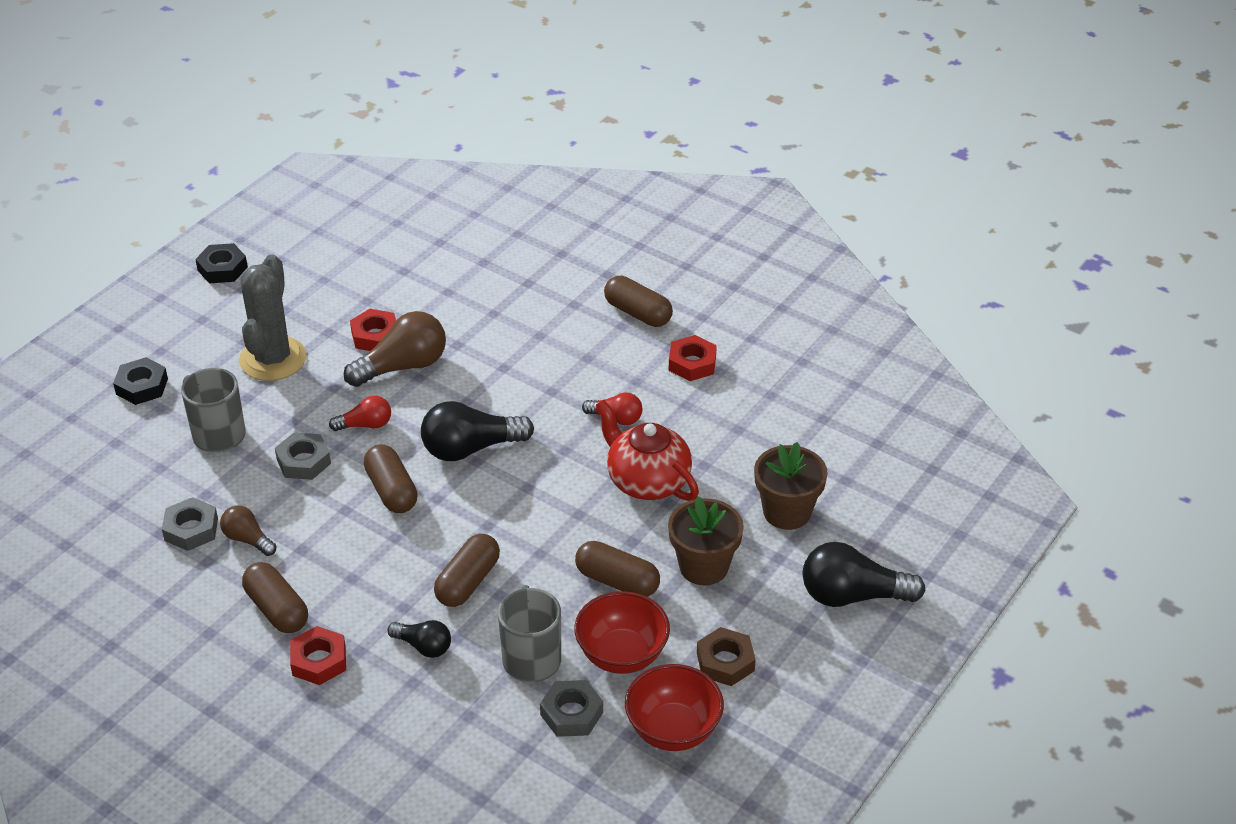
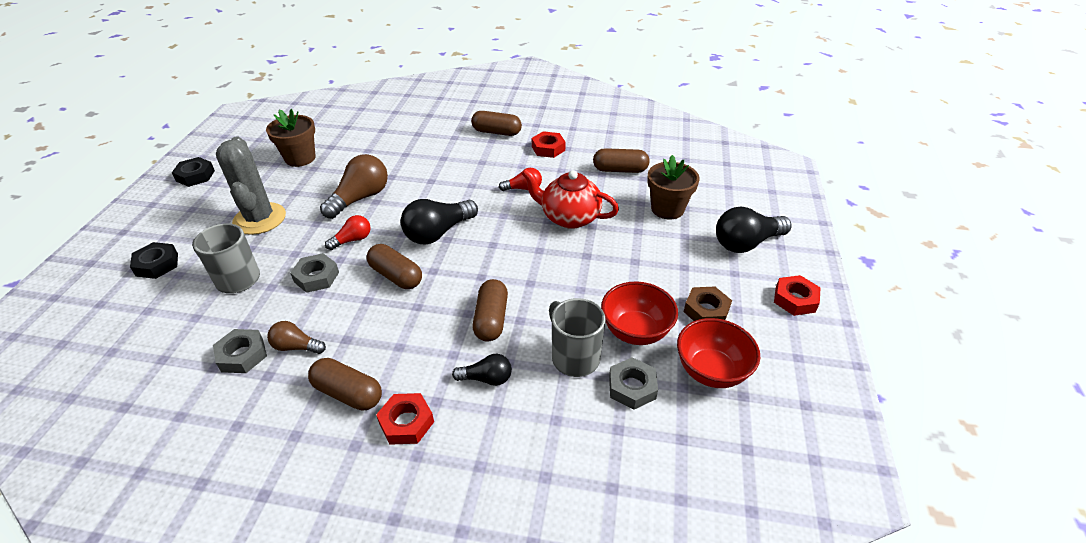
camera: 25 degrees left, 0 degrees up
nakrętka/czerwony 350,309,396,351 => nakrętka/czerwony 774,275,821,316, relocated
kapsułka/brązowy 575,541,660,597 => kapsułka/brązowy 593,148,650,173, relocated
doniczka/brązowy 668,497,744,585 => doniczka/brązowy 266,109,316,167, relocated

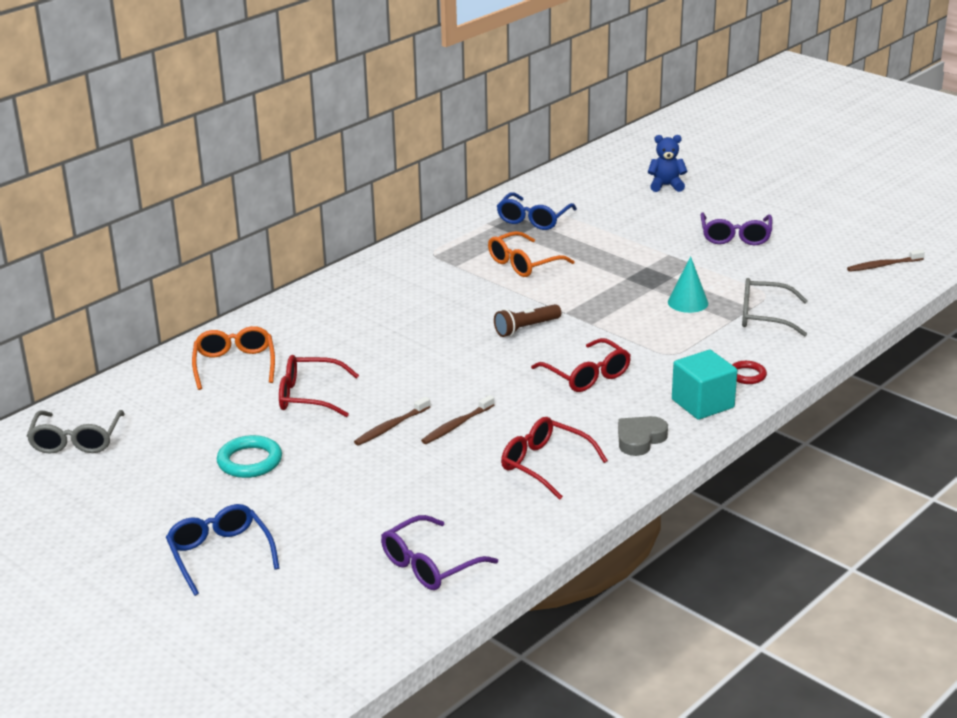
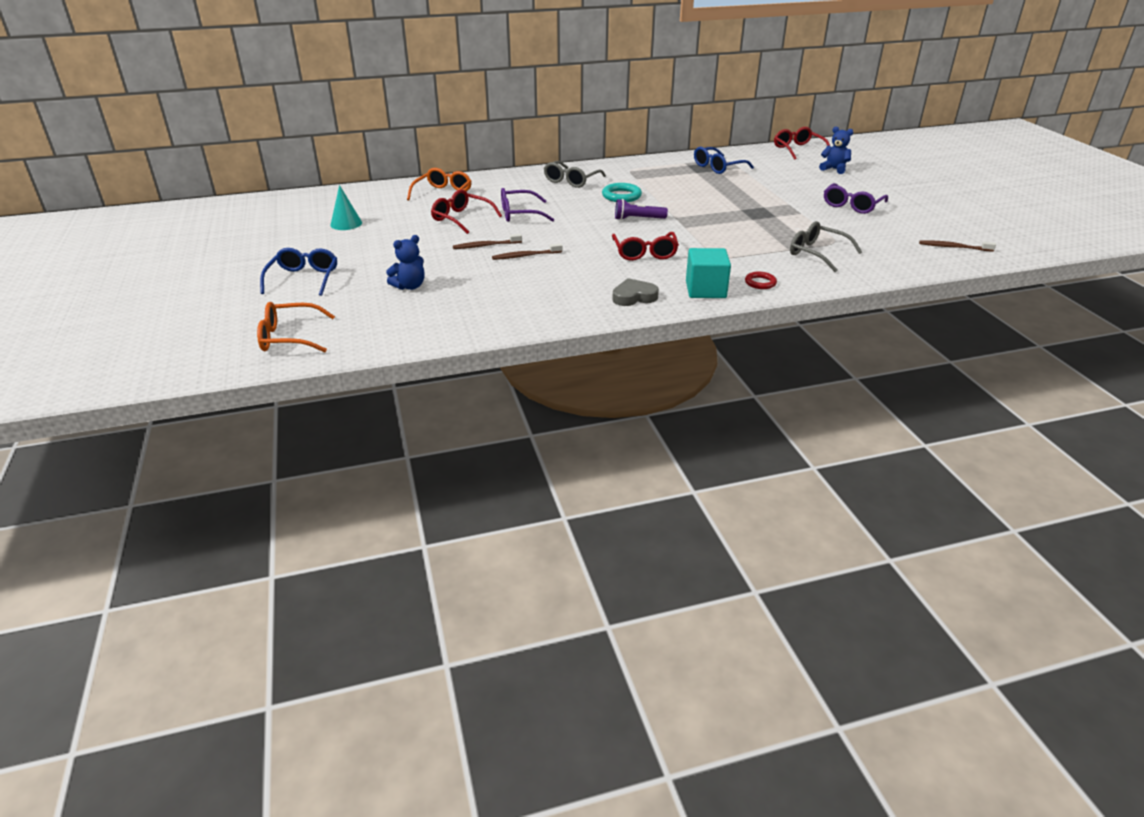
camera: 30 degrees right, 5 degrees up
okulary/szary 27,410,125,454 => okulary/szary 544,161,606,188, relocated
pierścień/turkusowy 217,435,282,478 => pierścień/turkusowy 602,183,642,202, relocated
okulary/fioletowy 381,515,498,590 => okulary/fioletowy 501,188,554,222, relocated
okulary/pomarańczowy 488,231,575,277 => okulary/pomarańczowy 257,302,335,352, relocated
latarka/brązowy 494,304,561,337 => latarka/fioletowy 615,199,668,220
okulary/czerwony 501,417,608,500 => okulary/czerwony 774,127,830,160, relocated
stożek/turkusowy 668,256,708,313 => stożek/turkusowy 330,185,362,230, relocated
nothing => miś/niebieski 386,235,425,290

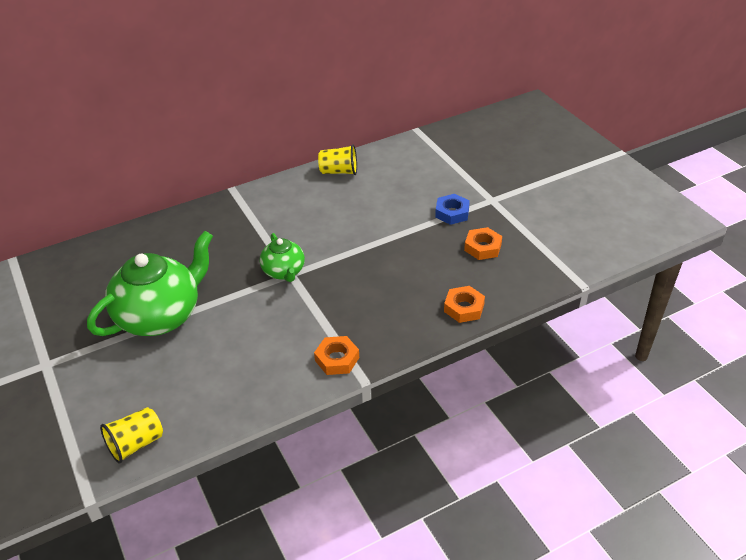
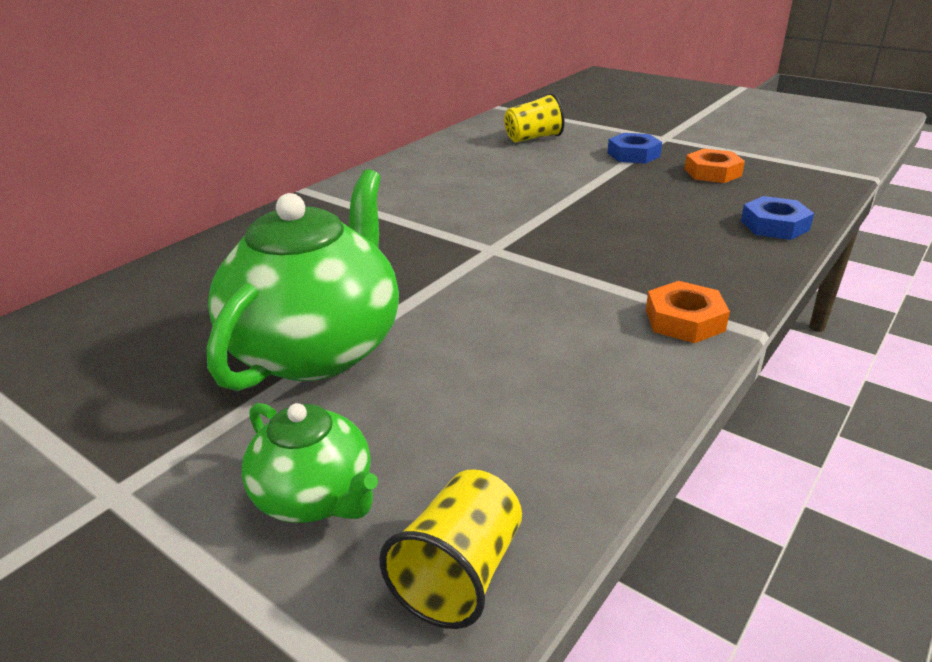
camera: 25 degrees left, 10 degrees down
imbryk/zielony 260,233,305,282 => imbryk/zielony 242,403,378,523, relocated
szklanka/żółty 318,144,357,175 => szklanka/żółty 504,93,565,142, relocated
nakrętka/pomarańczowy 444,286,485,323 => nakrętka/niebieski 741,196,814,240

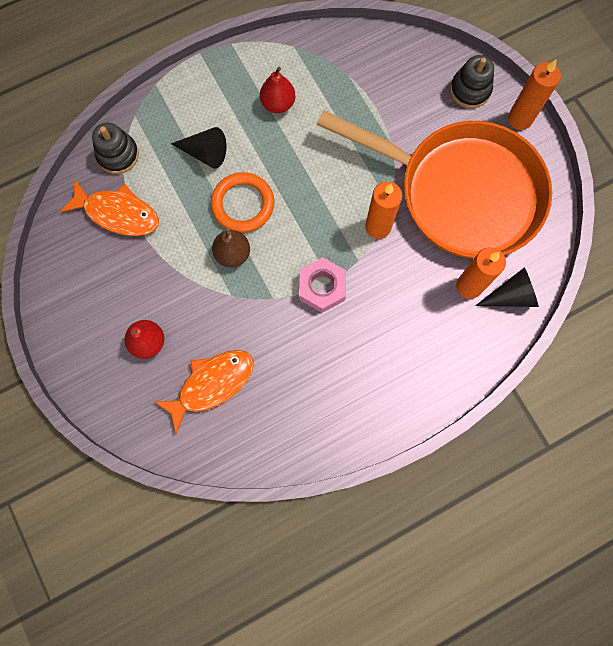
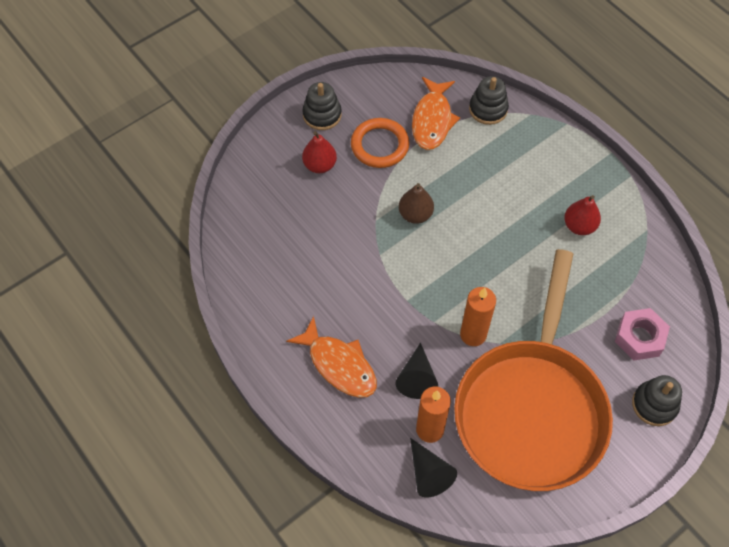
camera: 80 degrees right, 15 degrees down
ryba/pomarańczowy 155,350,254,434 => ryba/pomarańczowy 286,316,377,398, relocated
stożek/czarny 171,127,226,169 => stożek/czarny 396,343,438,399, relocated
pierścień/pomarańczowy 211,172,275,233 => pierścień/pomarańczowy 351,118,409,168, relocated
nakrętka/różowy 299,257,346,313 => nakrętka/różowy 615,308,670,360, relocated
świeca/pomarańczowy 508,59,561,130 => nothing
nothing => zabawka nakładanka/czarny 302,82,342,130

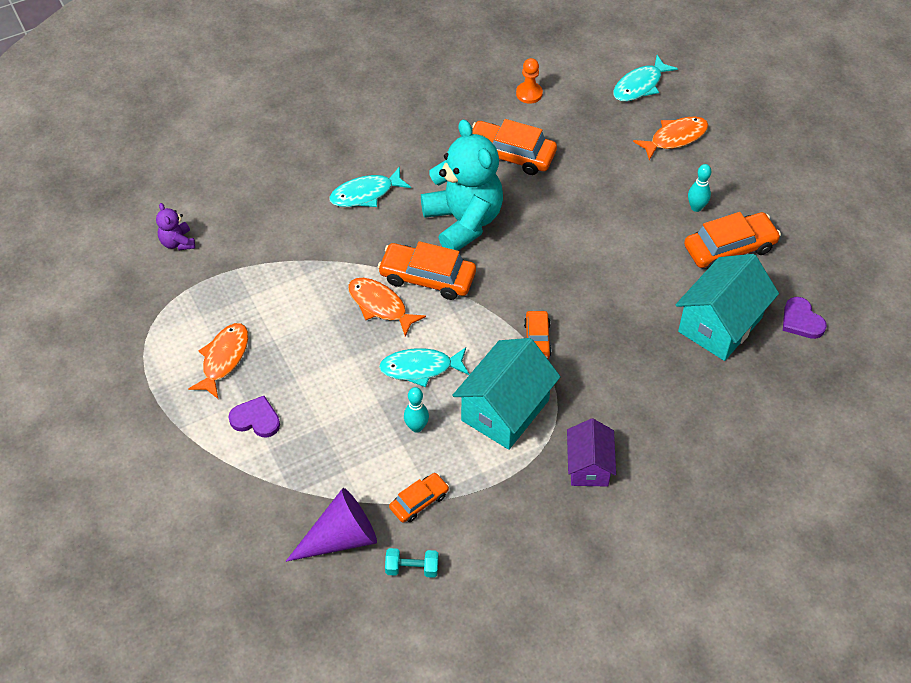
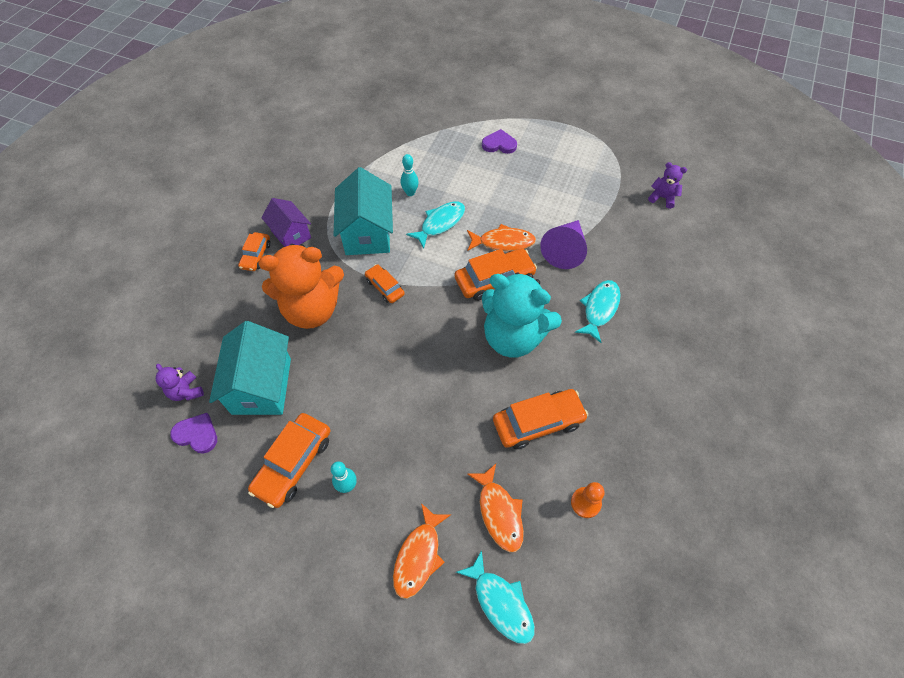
camera: 140 degrees right, 5 degrees up
ryba/pomarańczowy 188,323,248,399 => ryba/pomarańczowy 468,464,524,552, relocated
serce/fioletowy 229,396,280,437 => serce/fioletowy 482,129,517,154, 150 degrees counterclockwise
stożek/fioletowy 286,488,377,562 => stożek/fioletowy 540,220,587,269, relocated
hantel/turkusowy 385,548,438,578 => nothing
samochód/pomarańczowy 389,473,449,523 => samochód/pomarańczowy 238,232,271,271, relocated
ryba/turkusowy 613,55,678,101 => ryba/turkusowy 456,550,535,644, 135 degrees clockwise
nothing => miś/fioletowy 156,364,204,401
nothing => miś/pomarańczowy 259,244,344,329

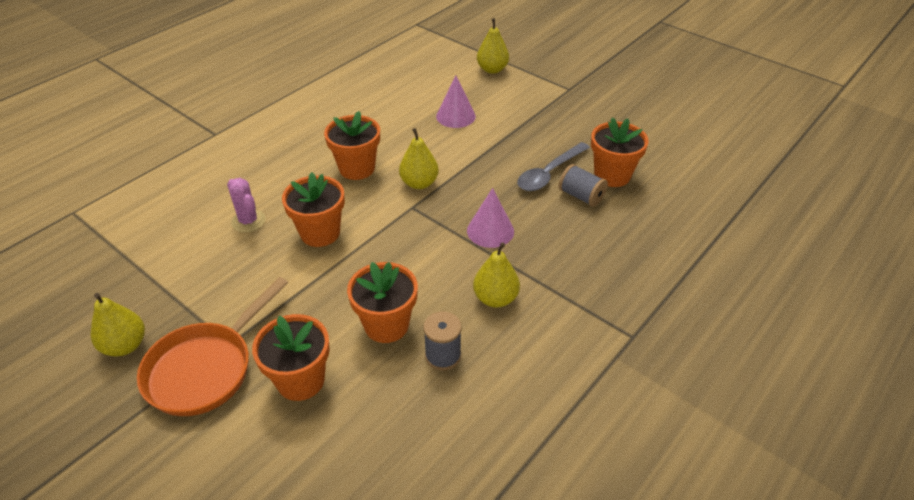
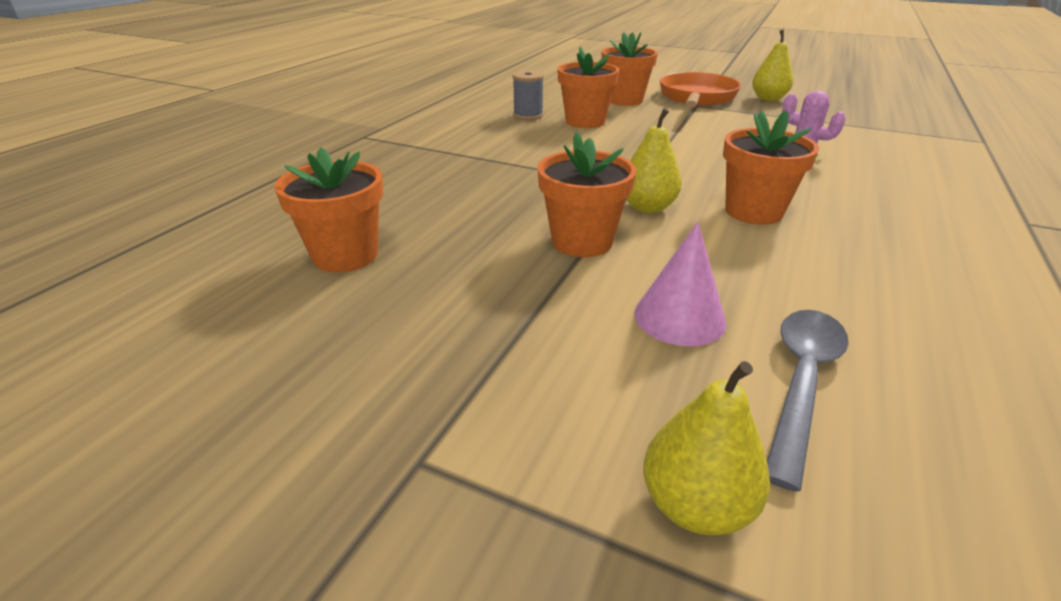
camera: 165 degrees right, 10 degrees down
doniczka/pomarańczowy 282,172,345,247 => doniczka/pomarańczowy 538,132,637,257, relocated
stożek/różowy 467,188,514,248 => nothing
gruszka/żółty 473,242,520,308 => nothing
łyżka/szary 517,142,590,191 => łyżka/szary 767,310,849,492, relocated
szpulka/szary 559,164,608,207 => nothing

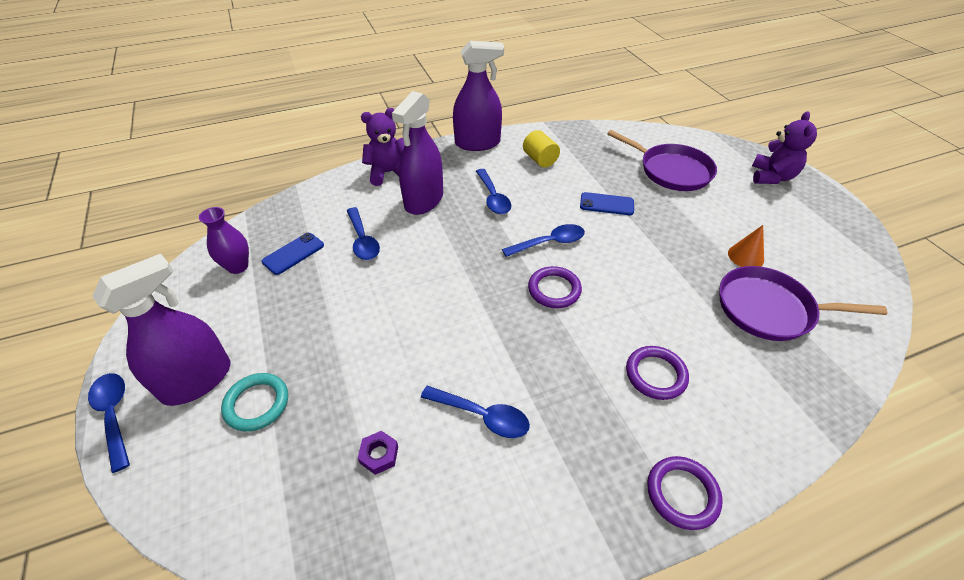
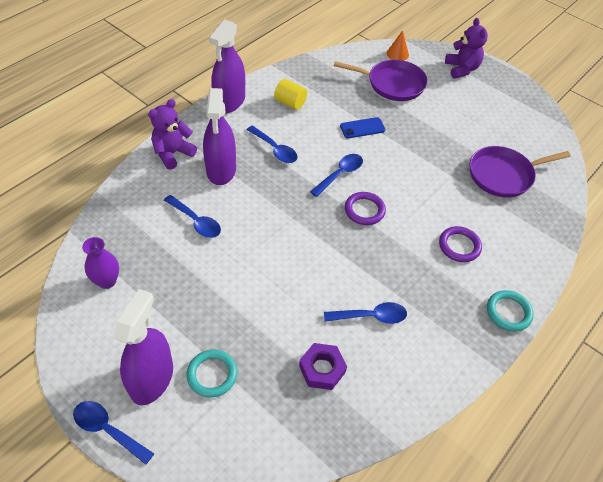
camera: 30 degrees left, 5 degrees up
telefon/niebieski 262,233,324,275 => nothing
nakrętka/fioletowy 358,431,398,475 => nakrętka/fioletowy 299,343,347,390, x1.60
spryskiwacz/fioletowy 453,41,504,151 => spryskiwacz/fioletowy 209,19,245,114, 150 degrees clockwise
pierścień/fioletowy 647,456,723,530 => pierścień/turkusowy 487,290,534,332
stożek/pomarańczowy 728,225,764,267 => stożek/pomarańczowy 387,30,409,61, relocated

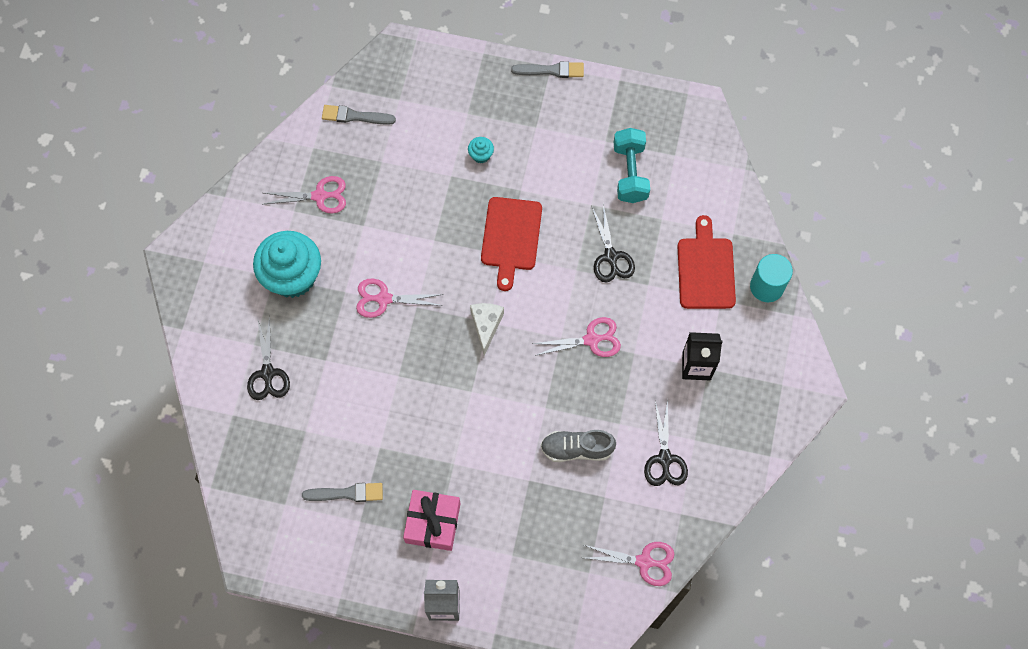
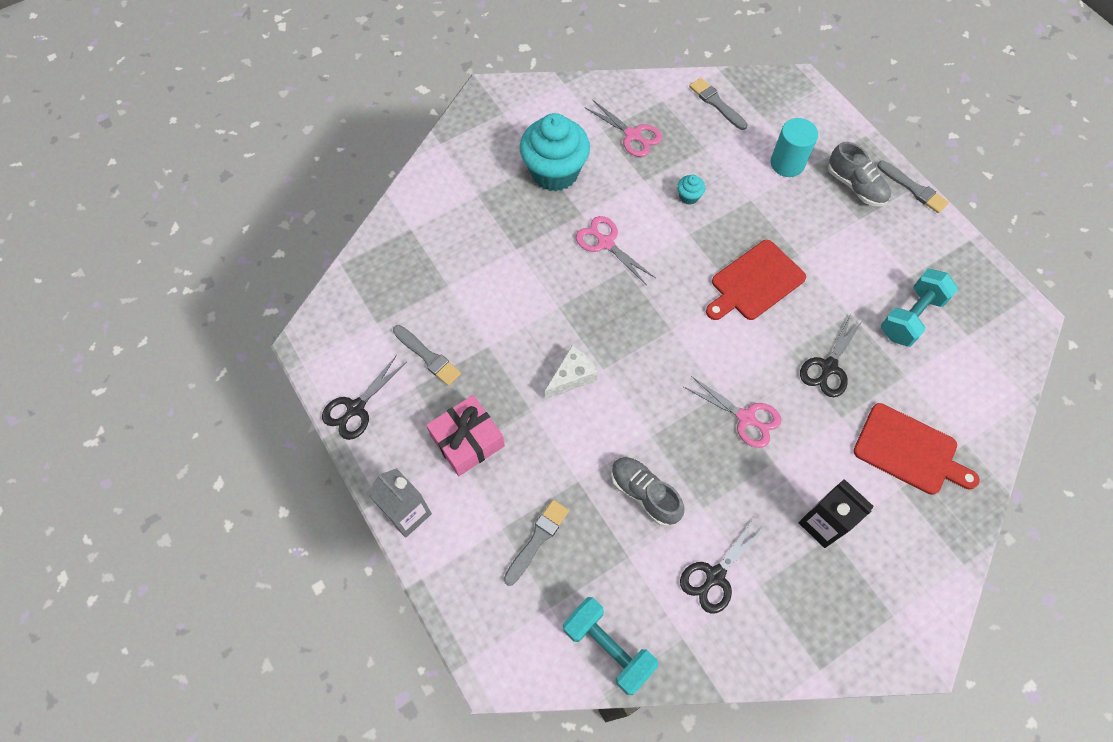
camera: 45 degrees right, 5 degrees down
nożyczki/czarny 247,316,290,400 => nożyczki/czarny 322,355,407,440, relocated
muffinka/turkusowy 468,137,494,163 => muffinka/turkusowy 677,175,705,205, relocated
ser/biały 470,303,504,356 => ser/biały 545,345,598,399, relocated
nożyczki/różowy 584,542,674,586 => hantel/turkusowy 563,597,659,695
deska do krojenia/czerwony 678,215,736,309 => deska do krojenia/czerwony 854,403,980,495, 75 degrees clockwise
walec/turkusowy 750,254,793,302 => walec/turkusowy 770,118,818,177, relocated
nothing => pędzel/szary 504,500,569,586
nothing => but/szary 828,142,891,207

